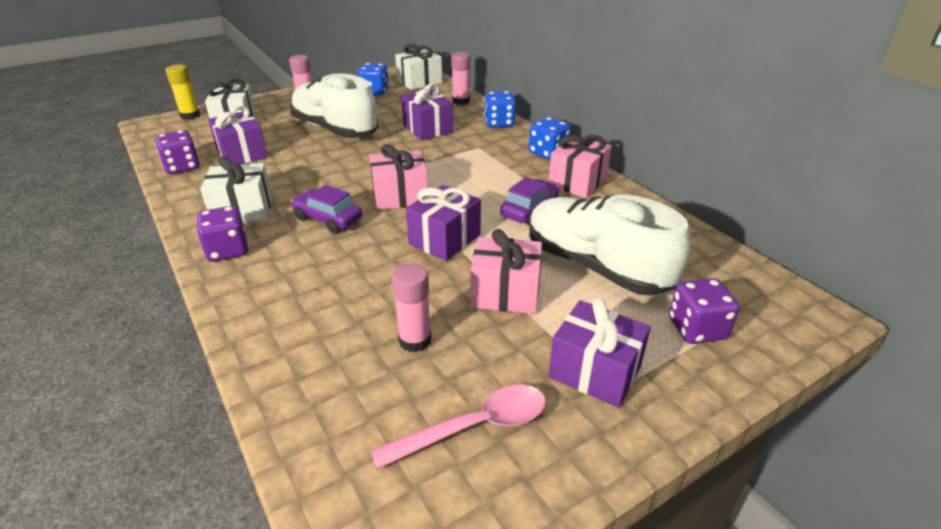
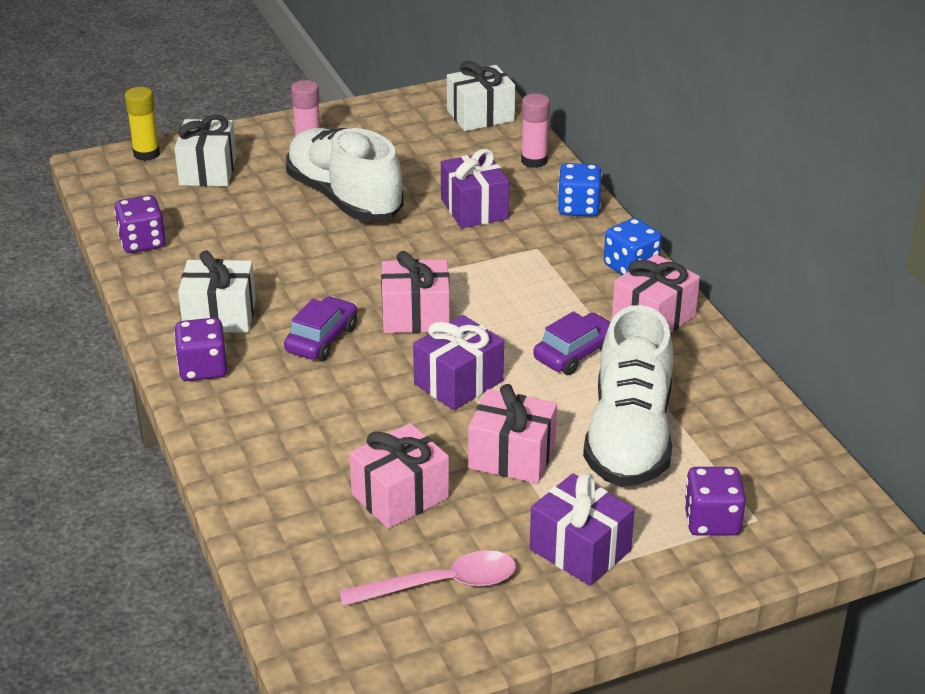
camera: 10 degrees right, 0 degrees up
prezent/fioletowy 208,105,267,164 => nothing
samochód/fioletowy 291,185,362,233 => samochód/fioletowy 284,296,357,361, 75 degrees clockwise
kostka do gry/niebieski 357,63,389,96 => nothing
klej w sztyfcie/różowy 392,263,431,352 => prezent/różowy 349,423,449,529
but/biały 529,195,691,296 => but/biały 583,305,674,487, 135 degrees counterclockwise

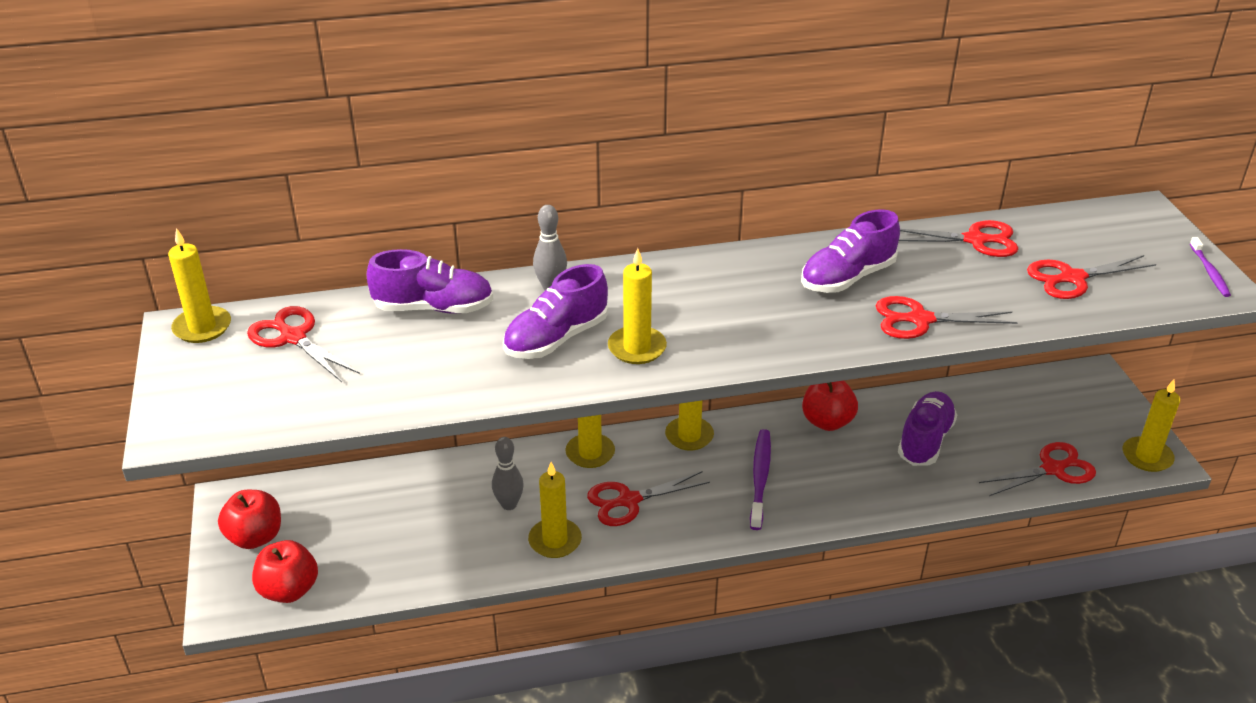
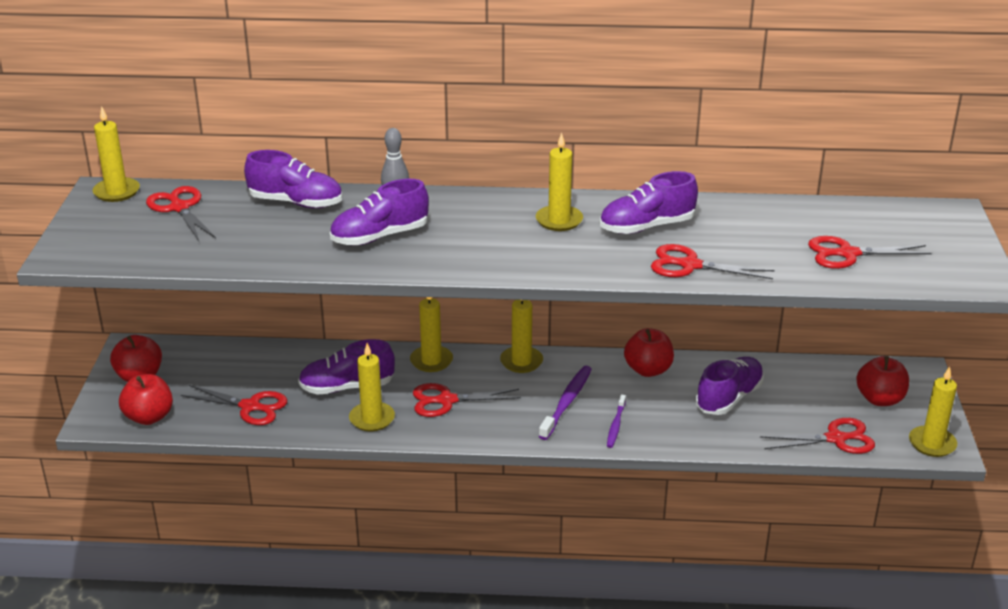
camera: 15 degrees right, 5 degrees down
kręgiel/szary 492,437,524,510 => but/fioletowy 298,339,395,395
świeca/żółty 608,248,667,364 => świeca/żółty 536,133,583,231, relocated
nożyczki/czerwony 899,220,1018,257 => nożyczki/czerwony 181,385,287,425, relocated
szczoteczka do zębów/fioletowy 1190,237,1231,297 => szczoteczka do zębów/fioletowy 607,394,626,448, relocated
nothing => jabłko/czerwony 856,356,909,406

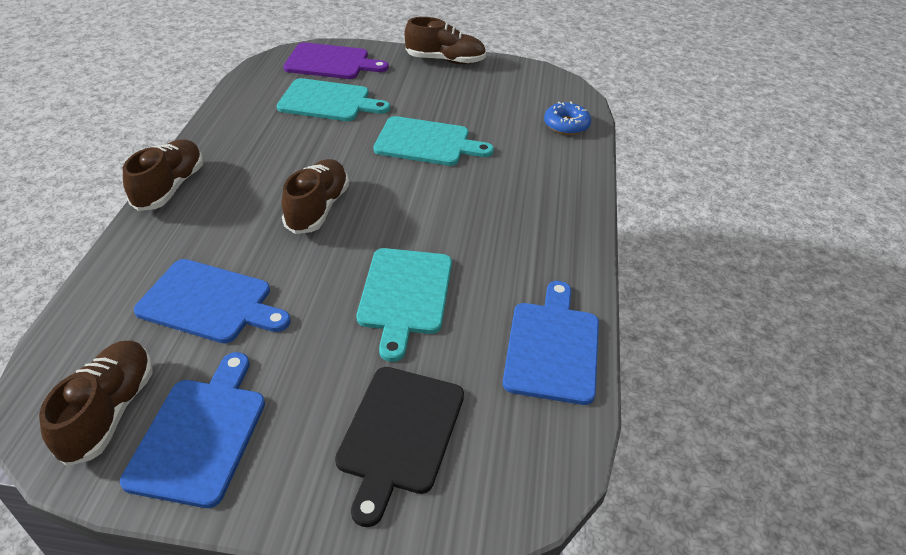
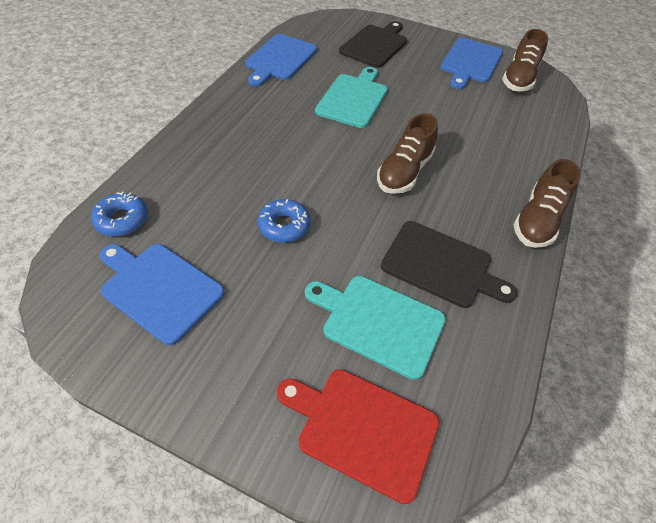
camera: 165 degrees left, 10 degrees up
deska do krojenia/niebieski 134,259,291,343 => deska do krojenia/niebieski 99,244,225,345, relocated
deska do krojenia/fioletowy 283,42,388,79 => deska do krojenia/czerwony 277,369,439,504
deska do krojenia/turkusowy 373,116,494,166 => donut/niebieski 258,199,310,243
but/brązowy 405,17,486,64 => nothing
nothing => deska do krojenia/czarny 381,221,517,308

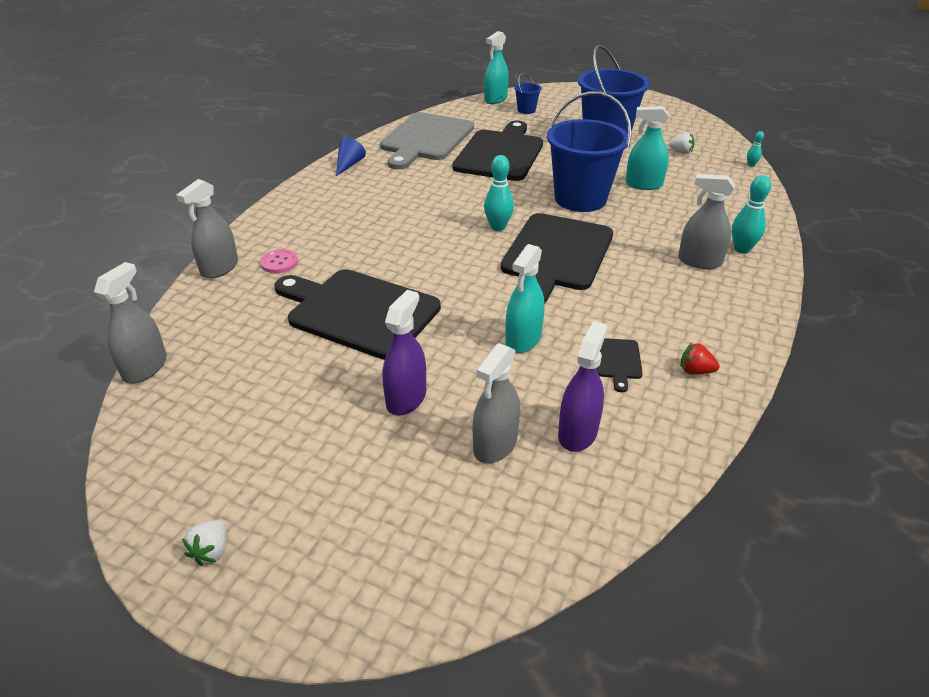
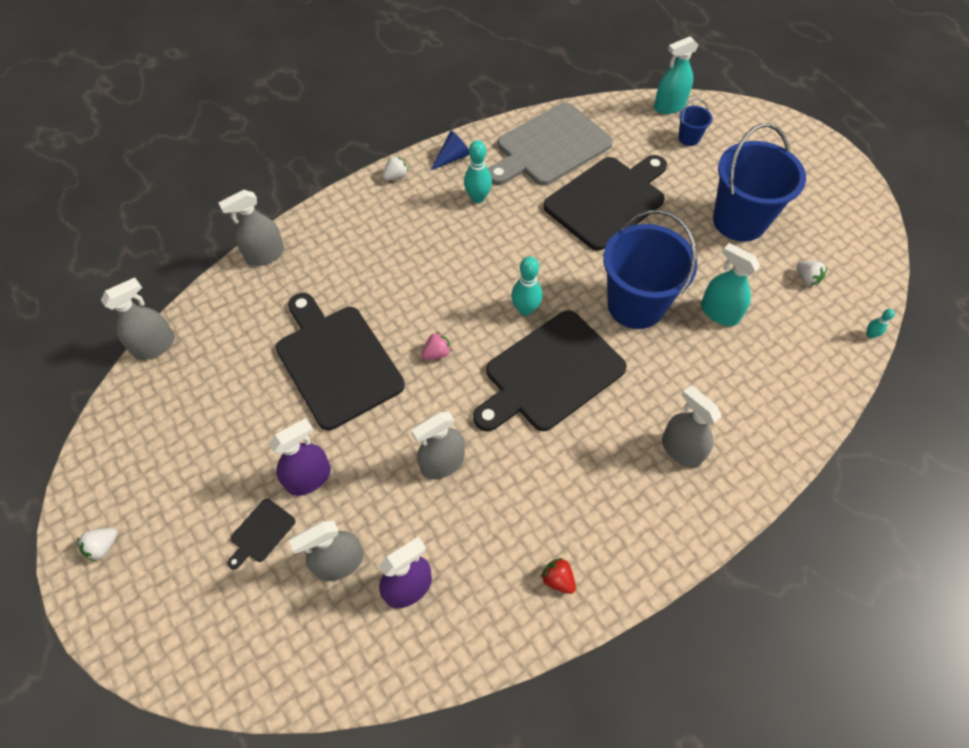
camera: 30 degrees right, 20 degrees up
guzik/różowy 260,249,298,273 => nothing
spryskiwacz/turkusowy 505,244,544,353 => spryskiwacz/szary 411,412,465,479
deska do krojenia/czarny 596,338,643,392 => deska do krojenia/czarny 228,499,296,569, relocated
kręgiel/turkusowy 732,175,771,254 => kręgiel/turkusowy 464,140,492,203, relocated
nothing => truskawka/biały 383,155,408,181
nothing => truskawka/różowy 421,331,452,360

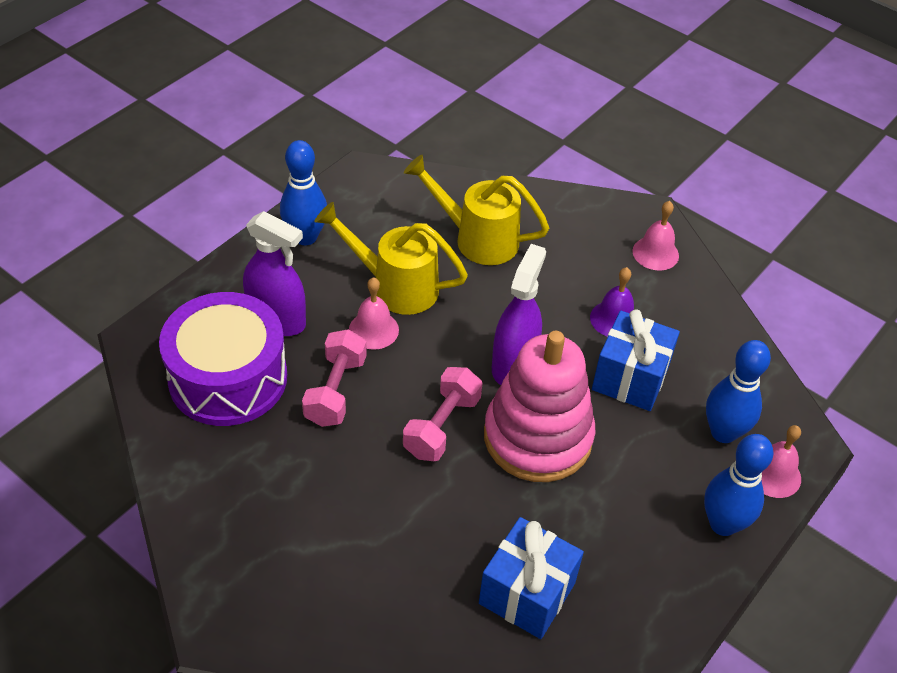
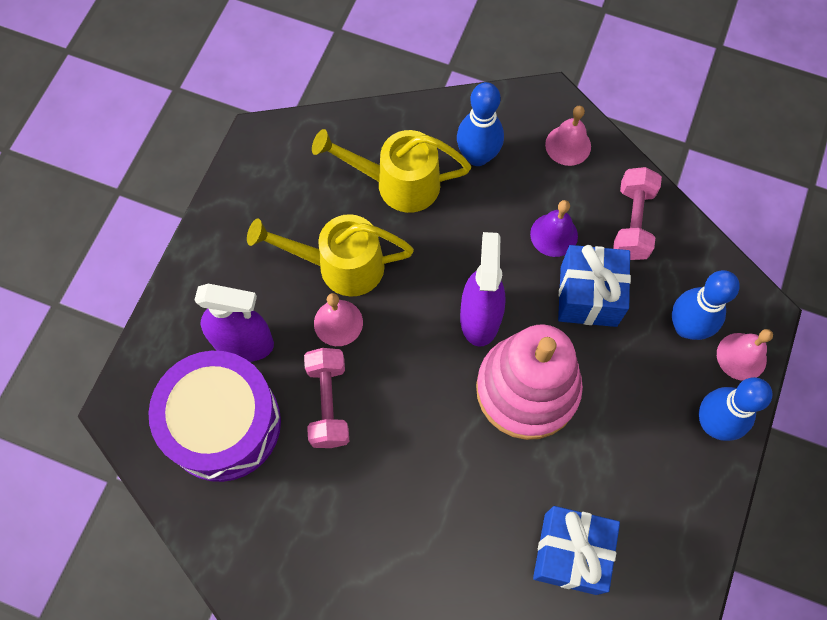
camera: 15 degrees left, 20 degrees up
kręgiel/niebieski 280,140,327,245 => kręgiel/niebieski 457,82,504,166, relocated
hantel/różowy 403,367,483,461 => hantel/różowy 613,167,662,260, relocated

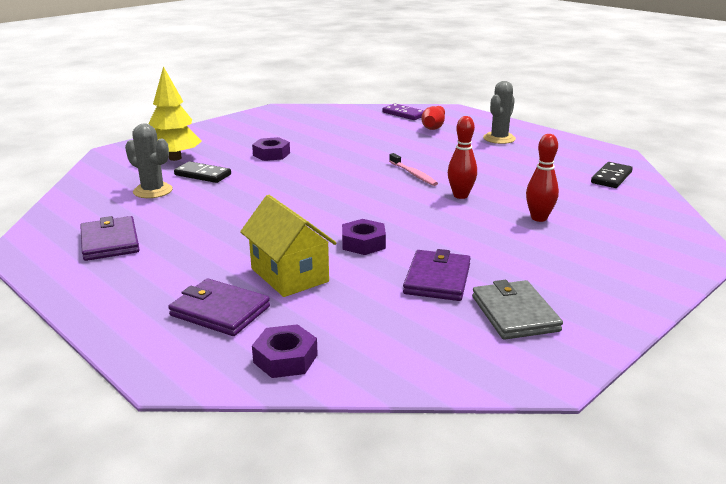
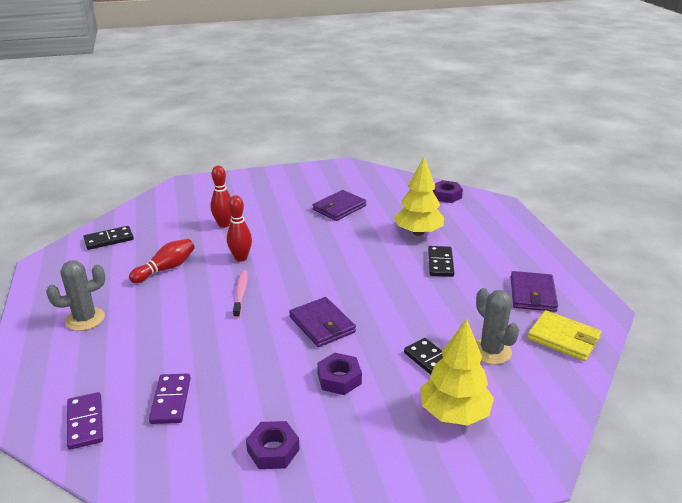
camera: 150 degrees left, 5 degrees up
portfel/fioletowy 168,278,270,336 => portfel/fioletowy 289,297,356,347, relocated
domek/żółty 240,195,336,297 => drzewko/żółty 394,157,444,236
nakrętka/fioletowy 342,219,386,255 => nakrętka/fioletowy 246,421,300,469, relocated
kręgiel/czerwony 421,106,445,130 => kręgiel/czerwony 129,239,195,283, relocated
portfel/szary 472,280,563,340 => nothing
nothing => kostka domina/fioletowy 149,373,191,424
nothing => kostka domina/czarny 428,246,455,277
nothing => portfel/żółty 527,310,601,361

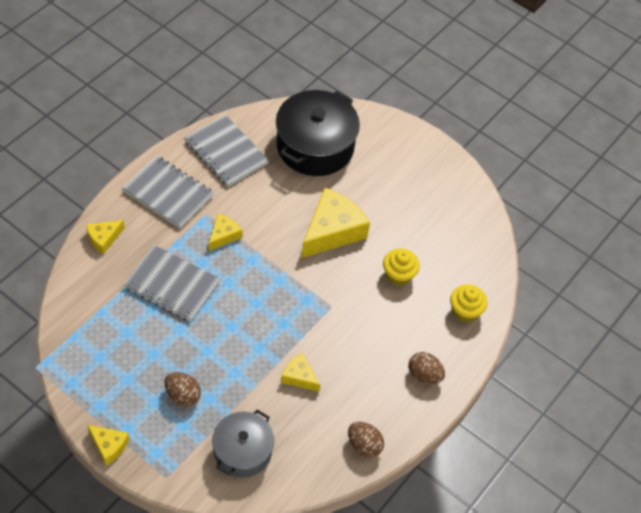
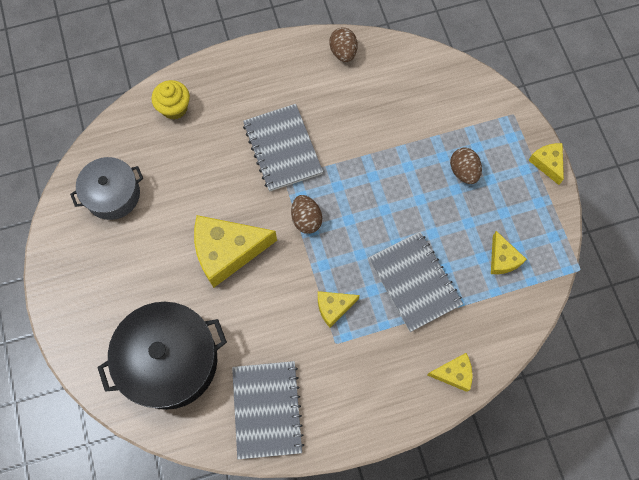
camera: 140 degrees left, 15 degrees up
zeszyt/szary 122,156,214,229 => zeszyt/szary 243,104,323,192, relocated
garnek/szary 212,410,274,478 => garnek/szary 70,157,143,220, relocated
ser/żółty 281,353,321,392 => ser/żółty 491,231,527,274, relocated
muffinka/żółty 383,248,420,286 => nothing
jajko/brązowy 408,352,445,384 => jajko/brązowy 291,195,322,234, relocated

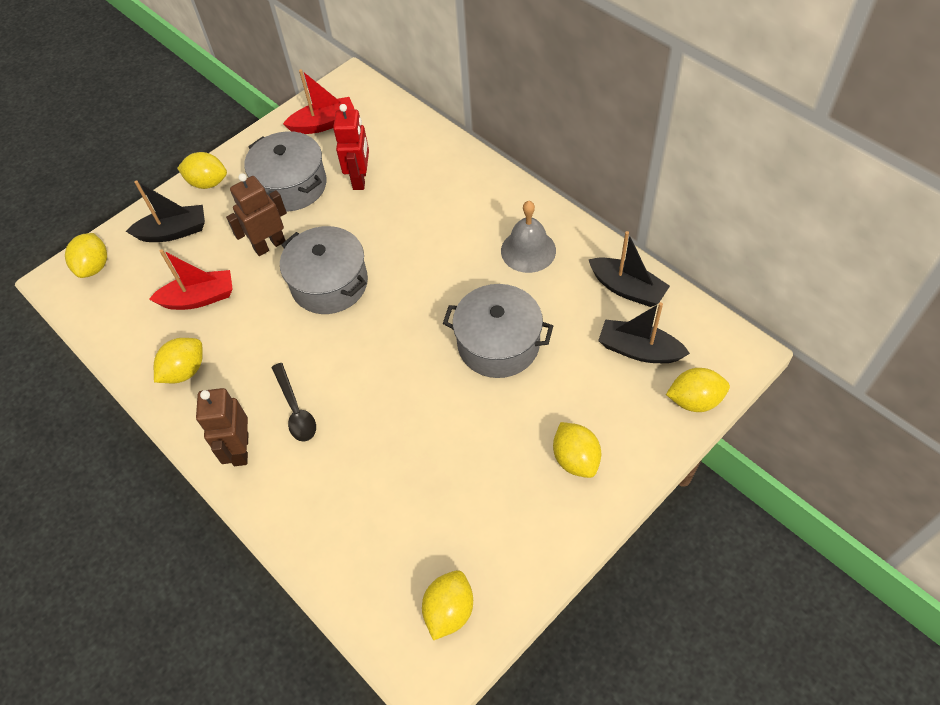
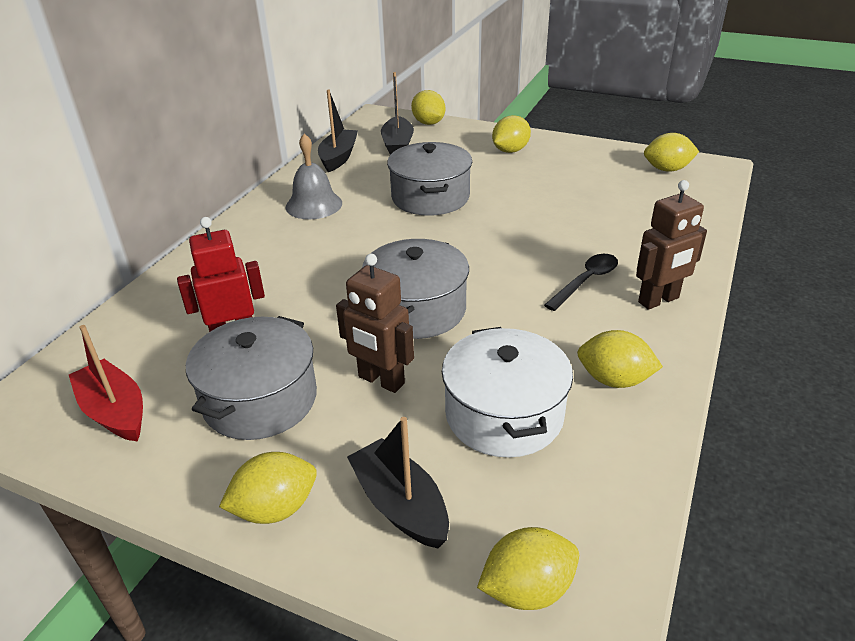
camera: 115 degrees left, 20 degrees down
łódka/czerwony 149,249,233,310 => garnek/biały 442,327,573,458
cytryna/żółty 177,152,227,189 => cytryna/żółty 219,452,317,524, 75 degrees clockwise

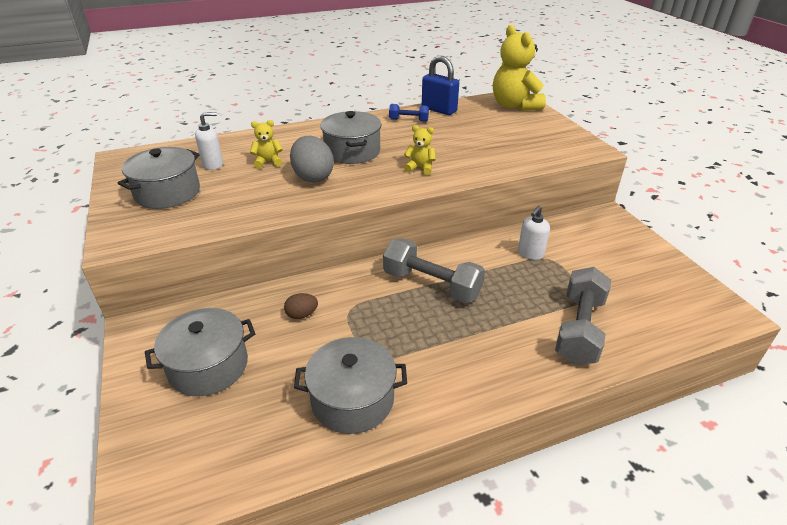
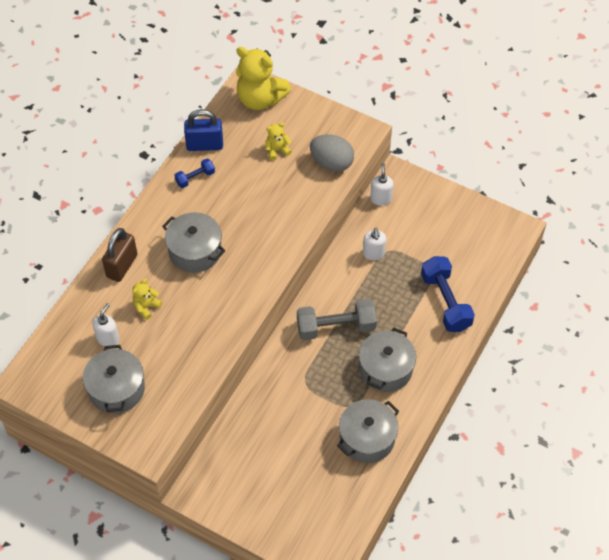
camera: 40 degrees left, 20 degrees up
garnek/szary 145,308,255,396 => garnek/szary 359,328,416,392, relocated
jajko/brązowy 284,293,318,319 => nothing
jajko/szary 290,136,334,183 => jajko/szary 310,134,354,172, relocated
miś/żółty 404,125,436,175 => miś/żółty 265,122,292,161, relocated
hantel/szary 555,267,611,365 => hantel/niebieski 421,256,475,332
nothing => kłódka/brązowy 102,228,138,282
nothing => dozownik mydła/biały 370,163,393,206

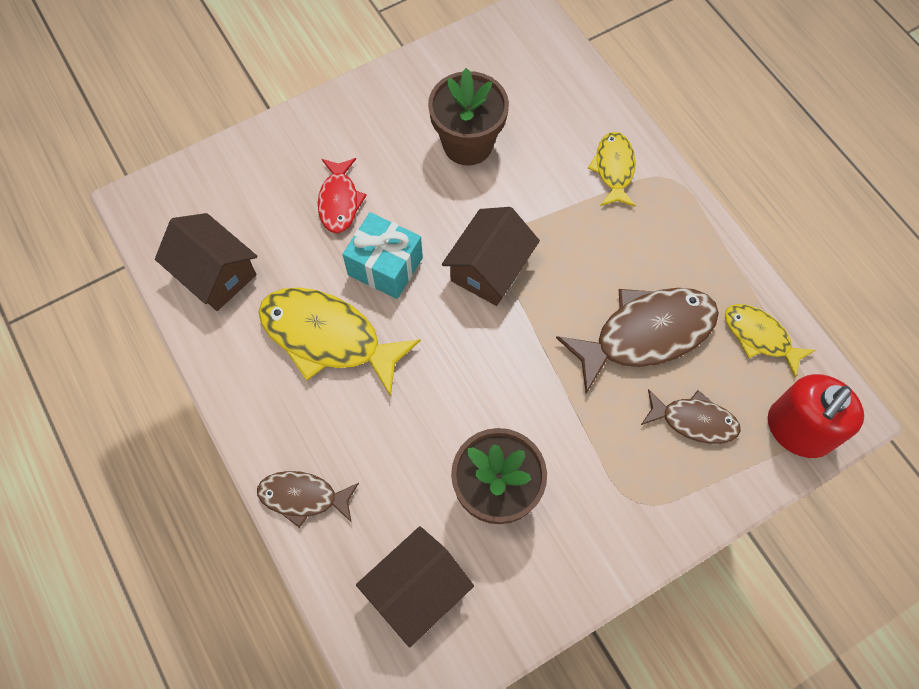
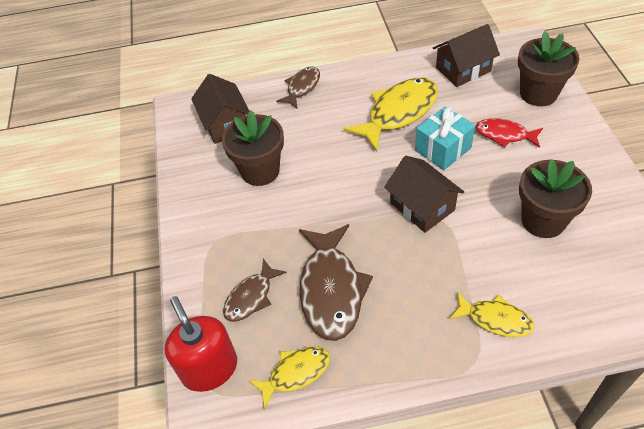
camera: 115 degrees right, 15 degrees down
nothing => doniczka/brązowy 518,32,579,106

